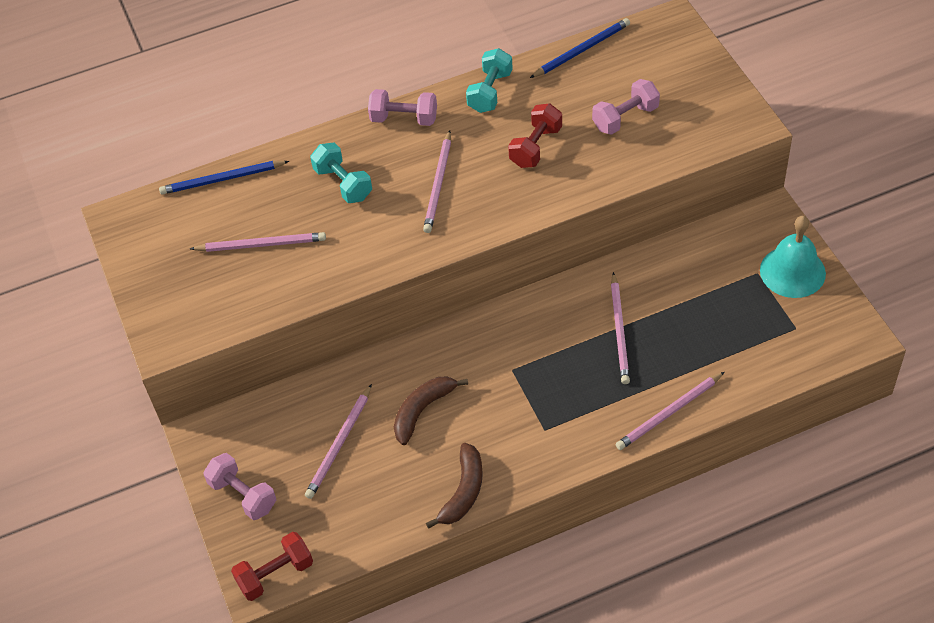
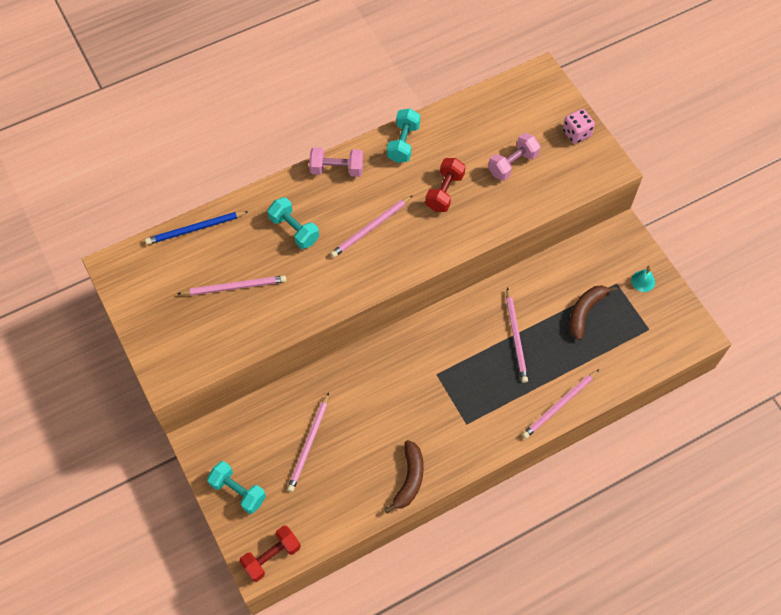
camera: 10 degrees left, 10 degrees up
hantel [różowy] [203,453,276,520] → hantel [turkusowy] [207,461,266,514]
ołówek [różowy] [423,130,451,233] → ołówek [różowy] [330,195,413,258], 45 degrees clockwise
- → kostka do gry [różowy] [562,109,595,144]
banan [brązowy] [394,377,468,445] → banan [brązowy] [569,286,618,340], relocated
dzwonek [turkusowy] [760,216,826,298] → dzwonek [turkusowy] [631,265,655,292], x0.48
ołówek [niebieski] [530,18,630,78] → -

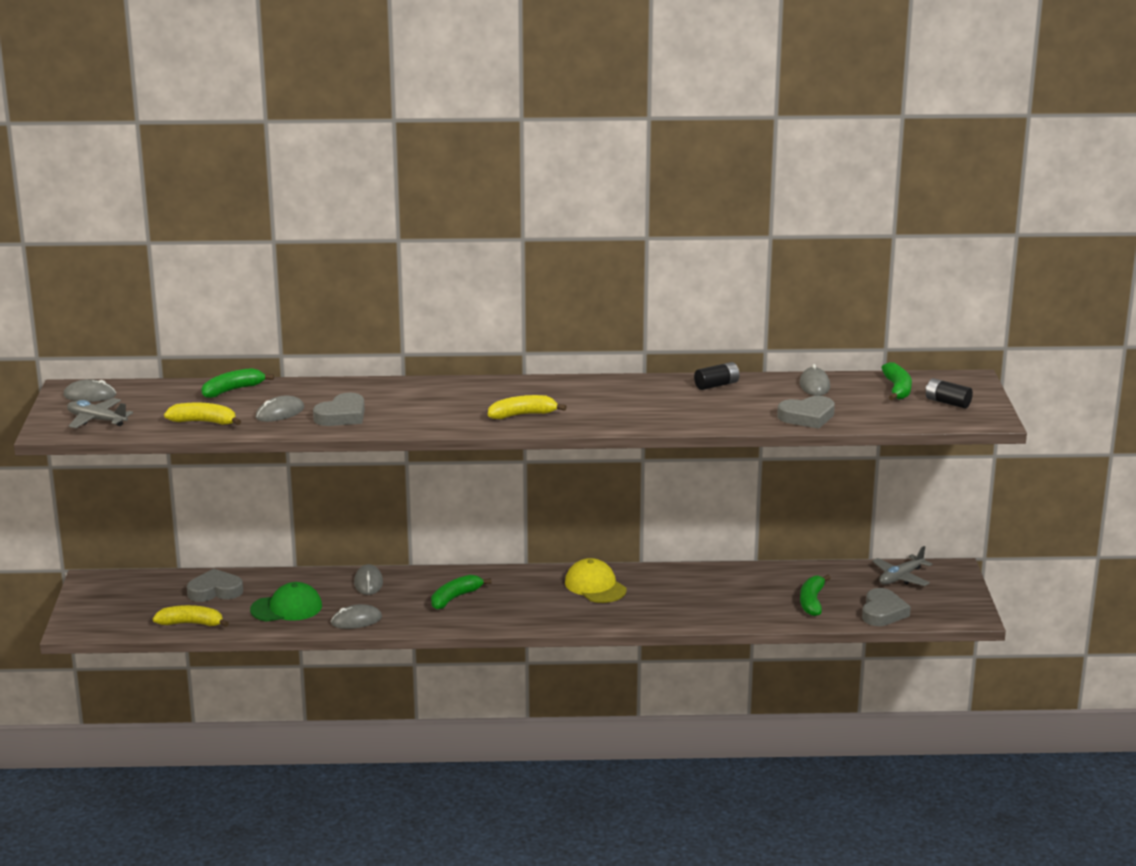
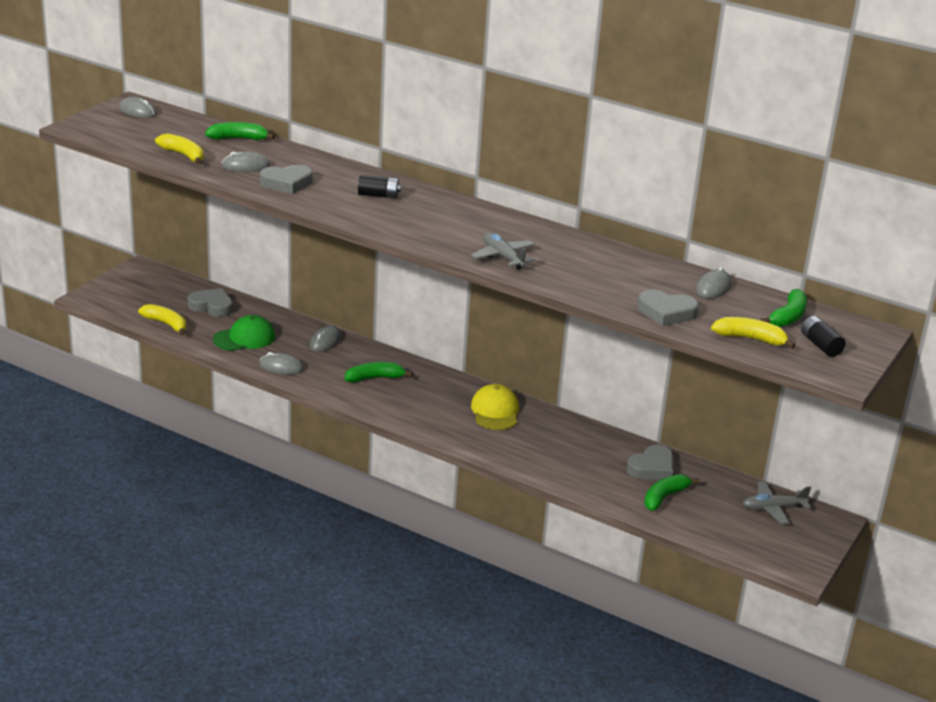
camera: 30 degrees right, 5 degrees up
czapka [zielony] [250,582,322,622] → czapka [zielony] [213,315,275,351], 45 degrees counterclockwise
bateria [czarny] [694,362,739,390] → bateria [czarny] [358,175,401,198], relocated
samolot [szary] [67,398,133,429] → samolot [szary] [471,233,535,269], relocated
serce [szary] [862,588,911,626] → serce [szary] [626,445,673,480], relocated
banan [żółty] [488,395,566,419] → banan [żółty] [711,317,796,349], relocated

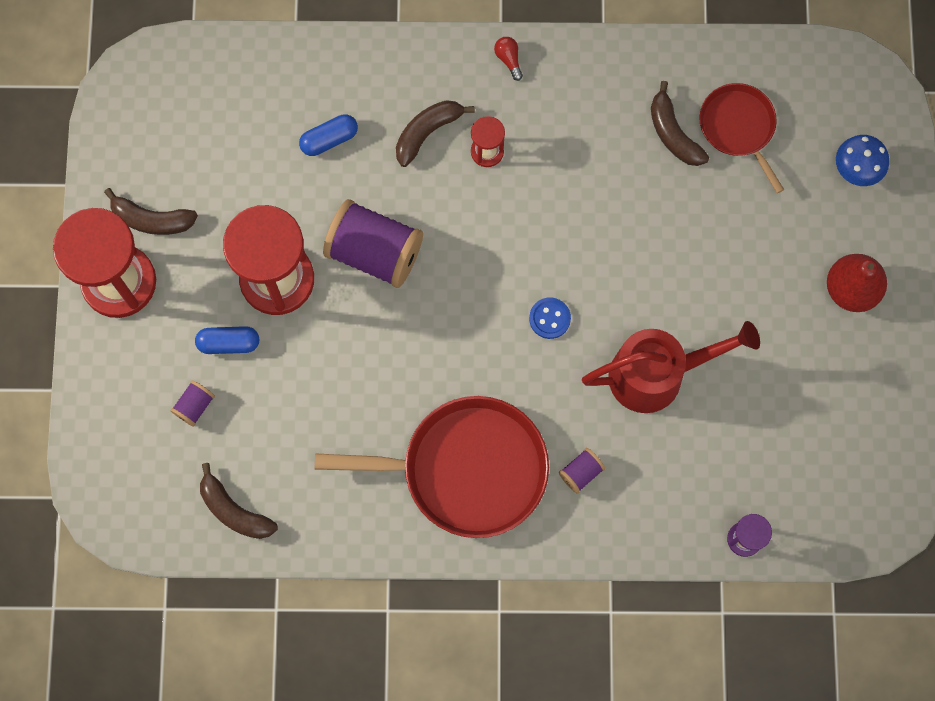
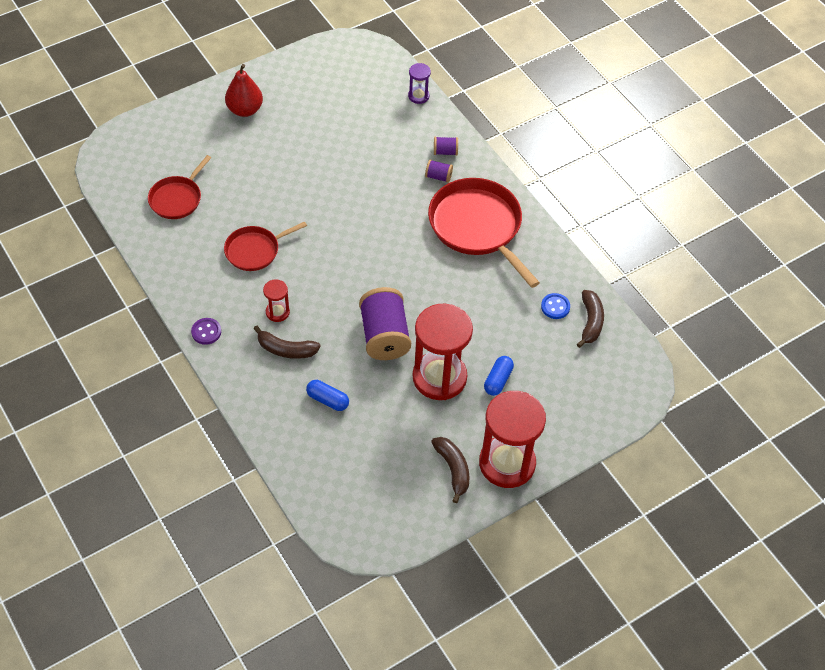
camera: 125 degrees left, 20 degrees down
żarówka [czerwony] [494,37,523,81] → guzik [fioletowy] [191,318,221,345]
- → patelnia [czerwony] [224,222,307,271]
szpulka [fioletowy] [171,380,215,427] → szpulka [fioletowy] [434,137,458,156], relocated
kapsułka [niebieski] [195,326,259,354] → kapsułka [niebieski] [484,356,514,396], 60 degrees clockwise
guzik [niebieski] [529,297,571,339] → guzik [niebieski] [541,293,570,319], relocated
konewka [czerwony] [582,321,760,413] → -
banan [brązowy] [651,81,709,166] → -
grzyb [niebieski] [836,135,889,186] → -

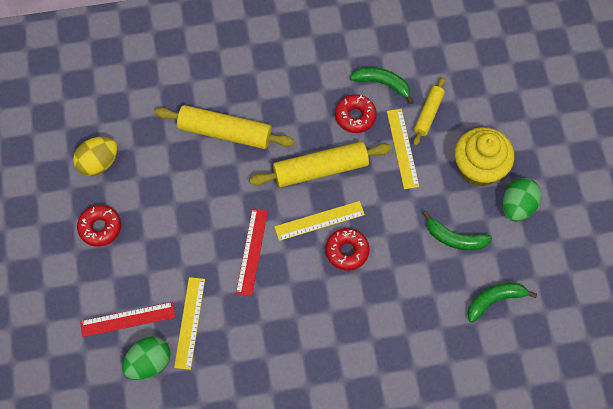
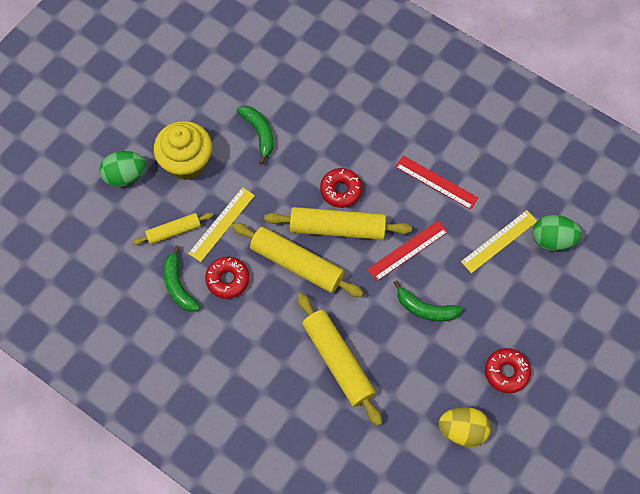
camera: 135 degrees left, 0 degrees up
jajko [zielony] [503,178,541,222] → jajko [zielony] [99,151,146,187], relocated
linijka [żółty] [274,201,365,241] → wałek do ciasta [żółty] [264,207,412,240]
banan [zielony] [467,283,537,323] → banan [zielony] [394,280,463,321], relocated
linijka [czerwony] [80,302,176,337] → linijka [czerwony] [395,155,478,210], relocated

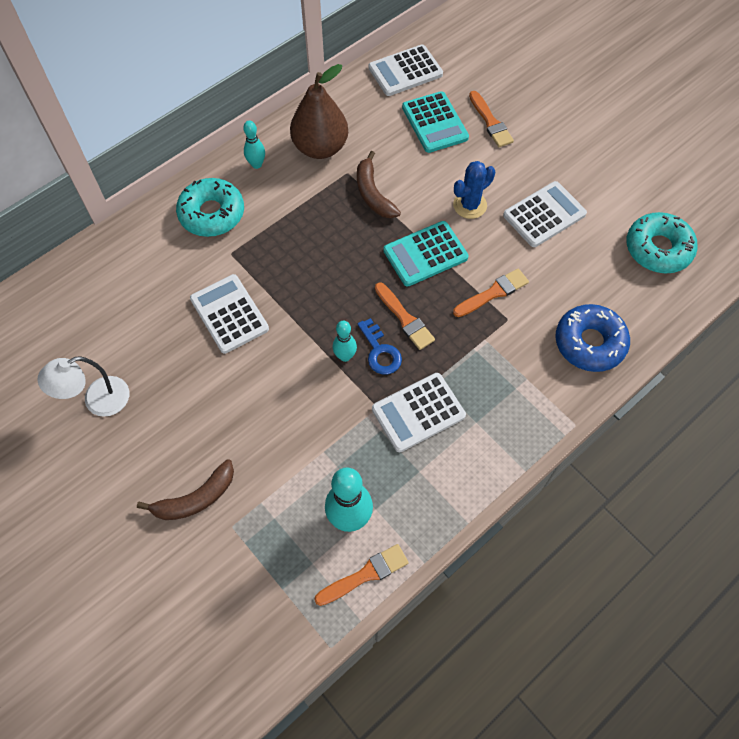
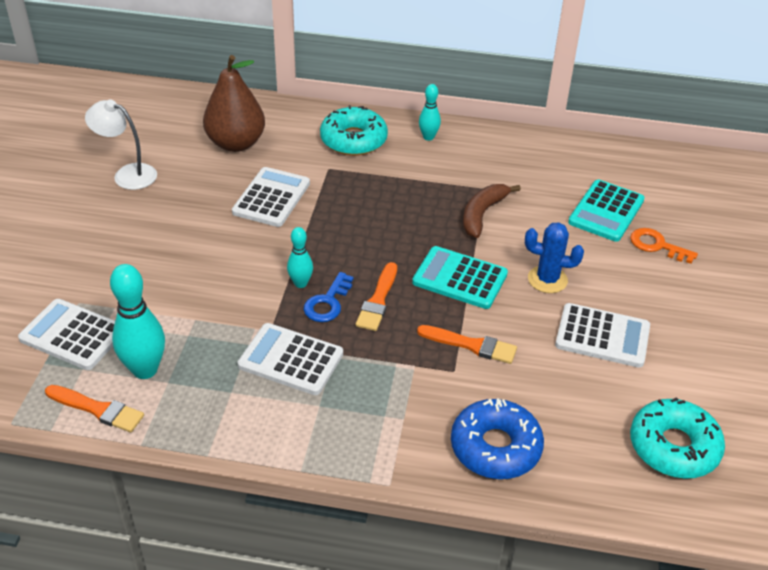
camera: 50 degrees right, 20 degrees down
kalkulator [biały] [369,45,443,96] → kalkulator [biały] [18,299,115,370], relocated
gruszka [brązowy] [290,64,348,159] → gruszka [brązowy] [203,55,265,152], relocated
pędzel [pomarańczowy] [469,91,514,147] → klucz [pomarańczowy] [630,228,698,264]
banan [brązowy] [137,459,234,520] → -

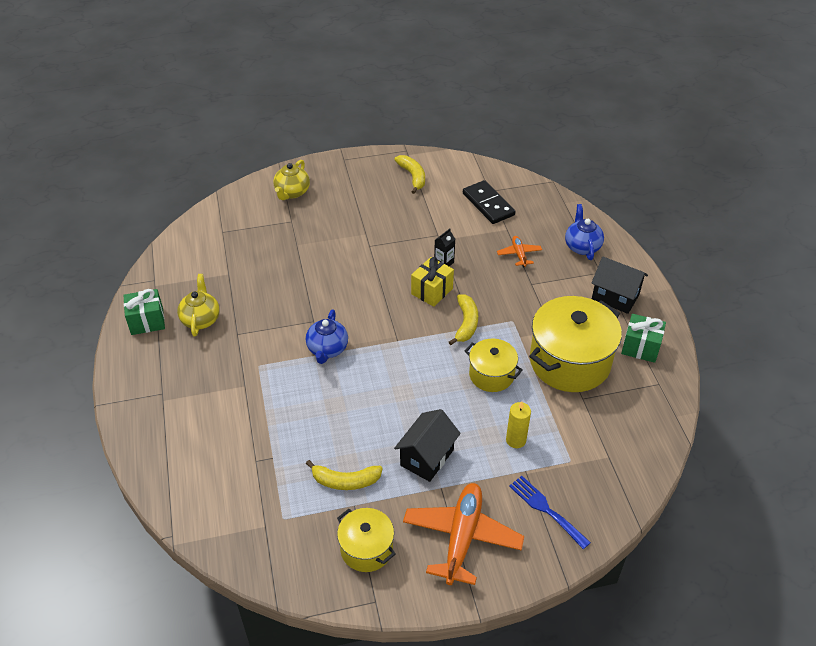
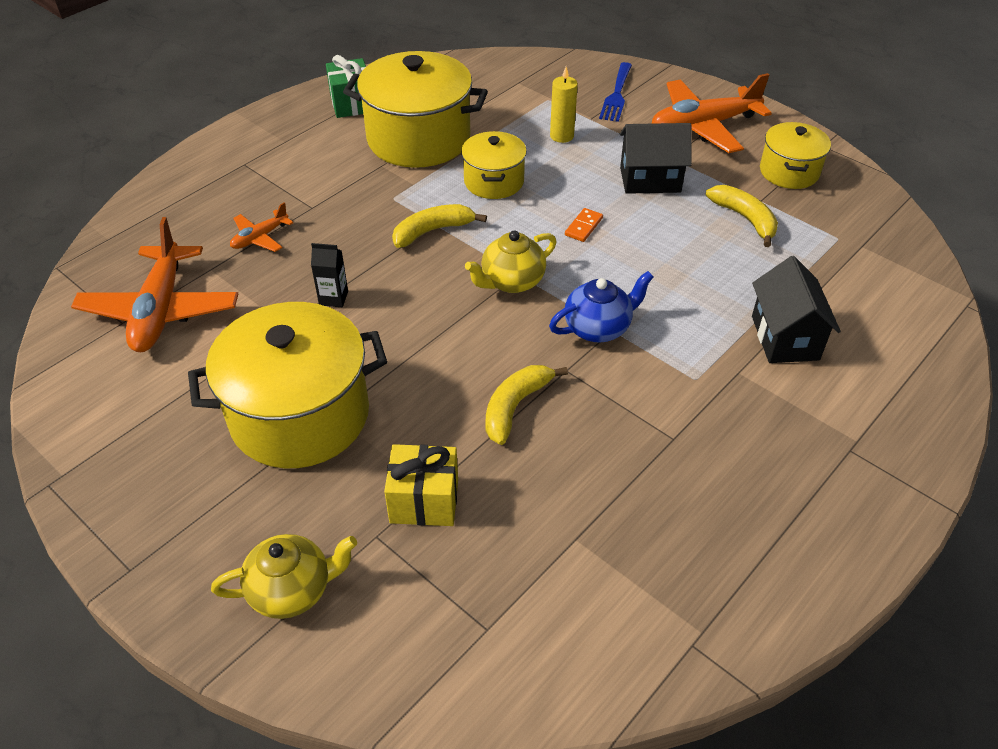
camera: 125 degrees left, 0 degrees up
kostka domina [czarny] [463,180,515,224] → samolot [pomarańczowy] [71,217,238,352]
- → garnek [żółty] [188,302,387,468]
prezent [żółty] [411,257,454,307] → prezent [żółty] [384,444,458,526], relocated
imbryk [żółty] [177,274,220,337] → imbryk [żółty] [465,231,557,293], relocated
banan [żółty] [394,155,425,194] → banan [żółty] [485,365,568,445], relocated
- → kostka domina [pomarańczowy] [565,208,603,242]
domek [czarny] [591,257,648,314] → domek [czarny] [752,256,841,363], relocated
prezent [zielony] [124,289,165,335] → -
imbryk [niebieski] [565,204,604,260] → -

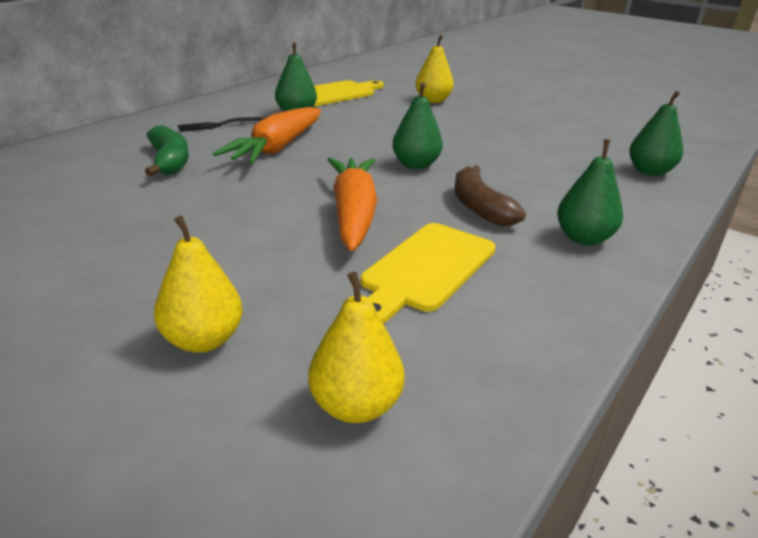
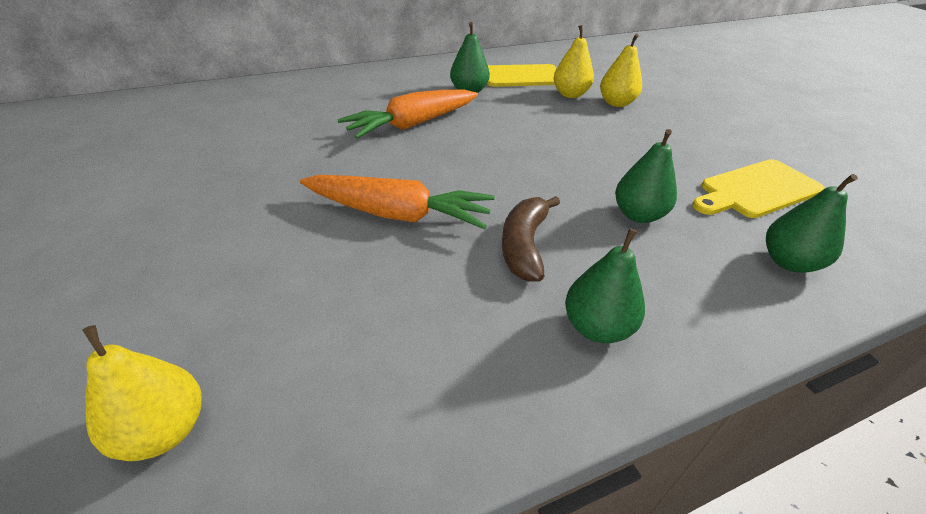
camera: 30 degrees right, 10 degrees up
marchewka [pomarańczowy] [327,158,377,251] → marchewka [pomarańczowy] [300,175,495,229], 75 degrees clockwise
gruszka [żółty] [154,215,243,353] → gruszka [żółty] [554,25,594,98], relocated
gruszka [zielony] [392,82,443,169] → gruszka [zielony] [615,129,677,223], relocated
deska do krojenia [żółty] [360,223,496,323] → deska do krojenia [żółty] [692,159,825,218], relocated
banan [zielony] [145,125,189,176] → -
widelec [czarny] [178,117,267,132] → -

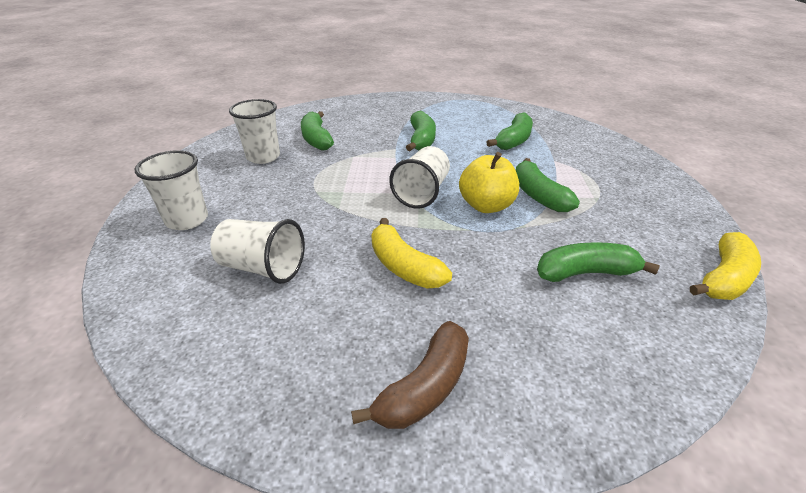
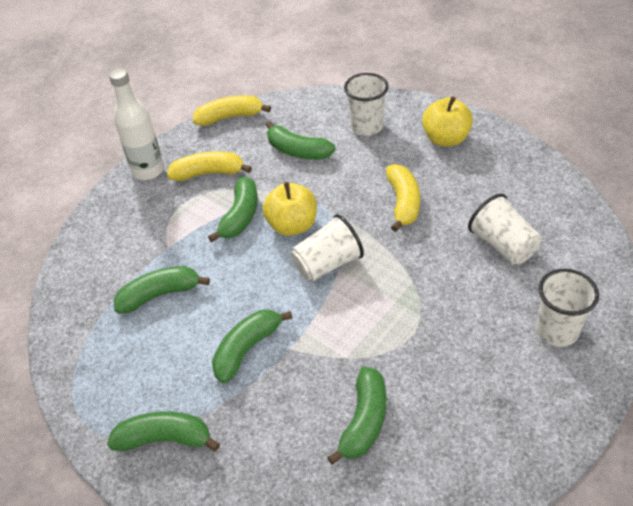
camera: 140 degrees left, 10 degrees up
- → banan [zielony] [107,411,220,451]
- → butelka [biały] [109,68,164,180]
- → banan [żółty] [167,151,252,181]
szklanka [biały] [229,99,280,164] → szklanka [biały] [344,73,389,136], relocated
banan [brązowy] [351,321,469,429] → jabłko [żółty] [422,96,473,146]

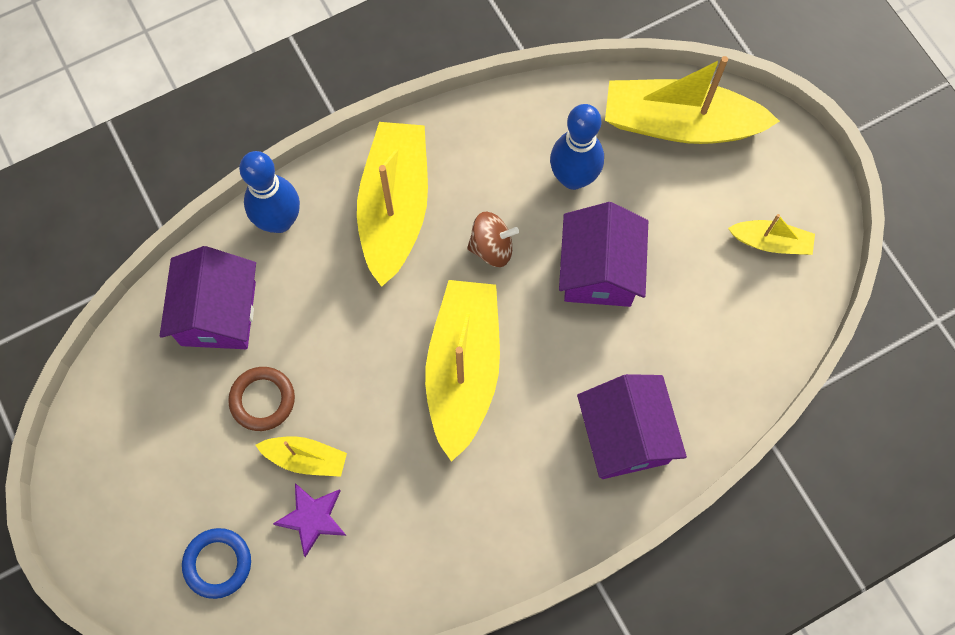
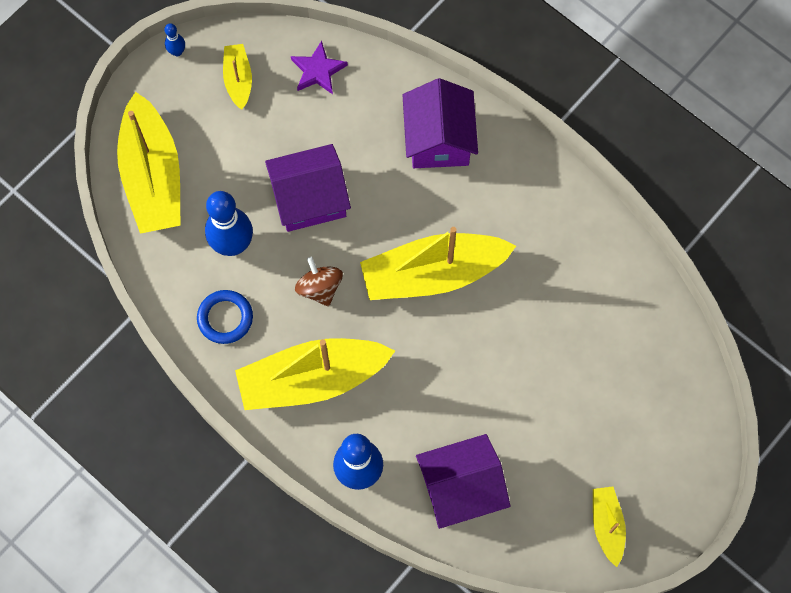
camera: 110 degrees left, 0 degrees up
- → kręgiel [niebieski] [164,23,185,56]
pierścień [niebieski] [182,528,251,599] → pierścień [niebieski] [197,290,253,344], relocated
gwiazda [fioletowy] [273,483,347,557] → gwiazda [fioletowy] [291,41,348,94], relocated
domek [fioletowy] [577,374,687,479] → domek [fioletowy] [403,78,478,168], 60 degrees counterclockwise
łódka [żółty] [256,436,347,477] → łódka [żółty] [593,486,626,567], relocated
pierścień [brązowy] [228,367,295,431] → -

